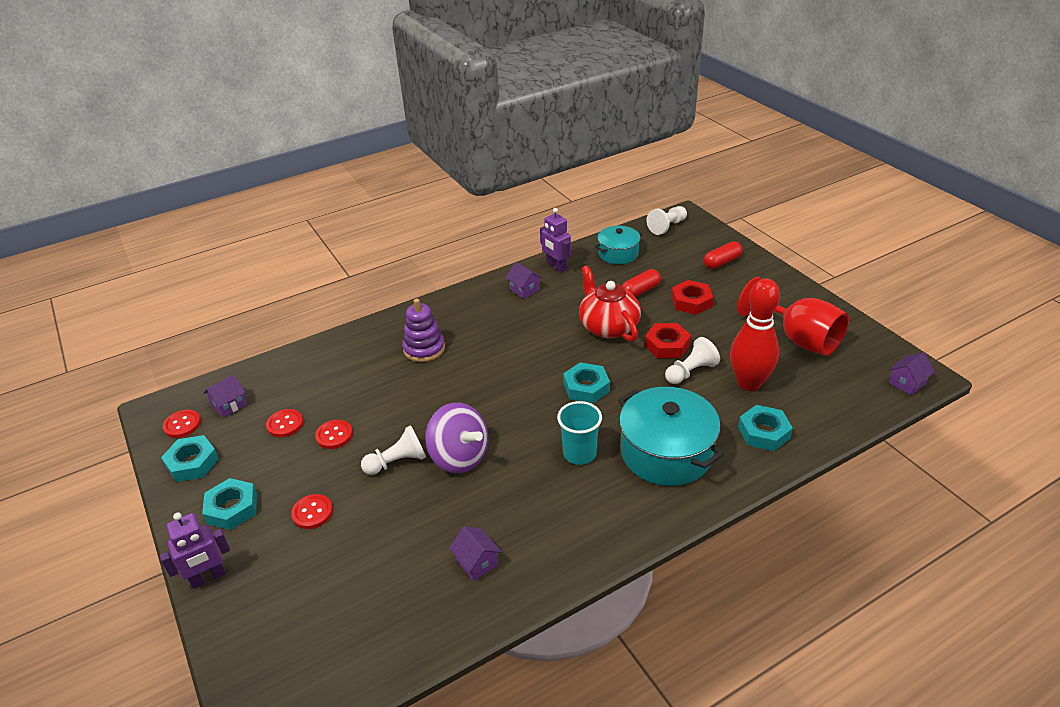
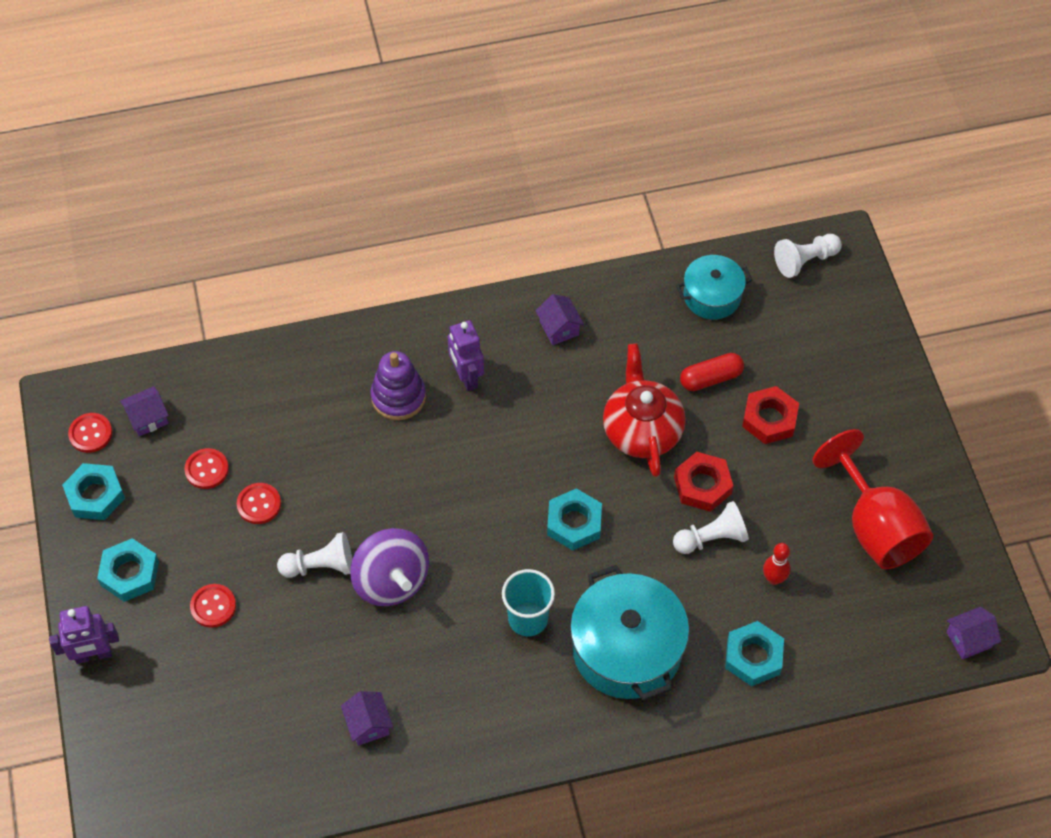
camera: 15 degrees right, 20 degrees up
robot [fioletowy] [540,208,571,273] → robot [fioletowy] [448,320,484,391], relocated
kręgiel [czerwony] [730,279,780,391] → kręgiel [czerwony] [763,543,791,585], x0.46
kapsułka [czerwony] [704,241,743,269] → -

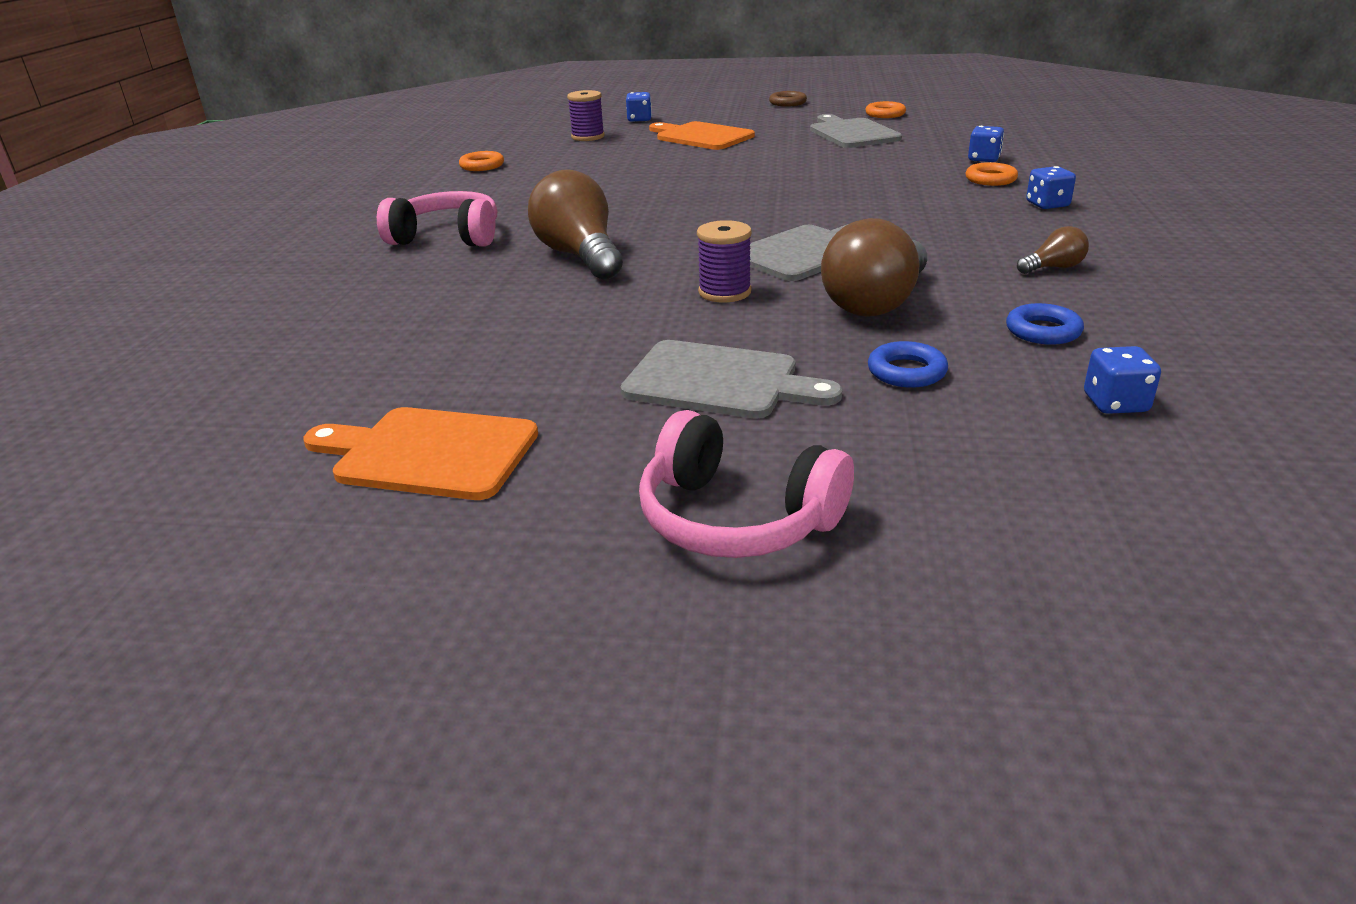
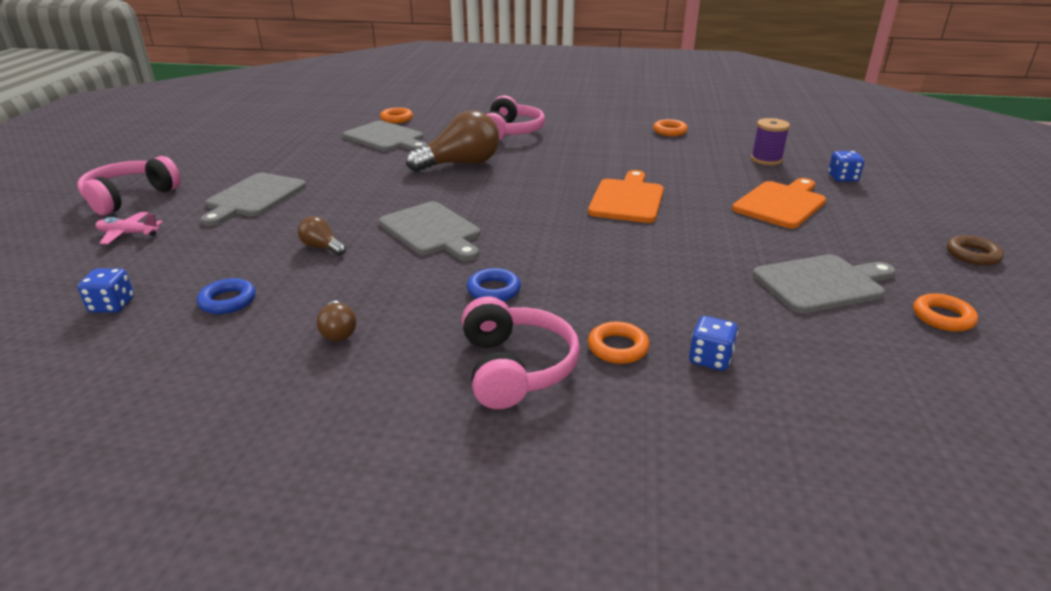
camera: 90 degrees right, 0 degrees up
- → samolot [różowy] [95,212,163,244]
żarówka [brązowy] [821,218,927,317] → żarówka [brązowy] [298,216,346,255], x0.47
- → deska do krojenia [szary] [343,121,427,151]
- → pierścień [pomarańczowy] [380,108,413,123]
kostka do gry [niebieski] [1026,166,1076,209] → słuchawki [różowy] [462,296,580,409]
pierścień [niebieski] [868,341,948,388] → pierścień [niebieski] [467,268,521,301], relocated
deska do krojenia [pomarańczowy] [303,407,538,500] → deska do krojenia [pomarańczowy] [588,170,664,223], relocated
szpulka [fioletowy] [697,220,752,302] → -

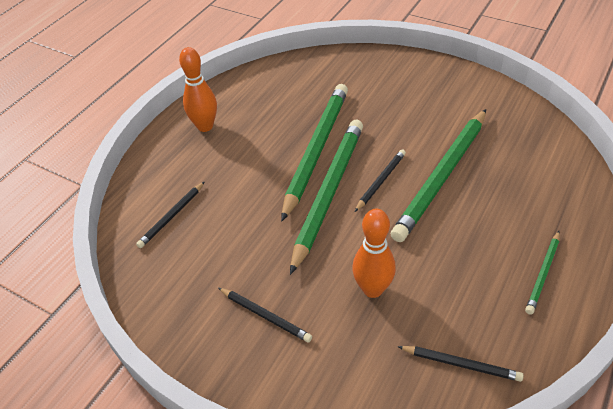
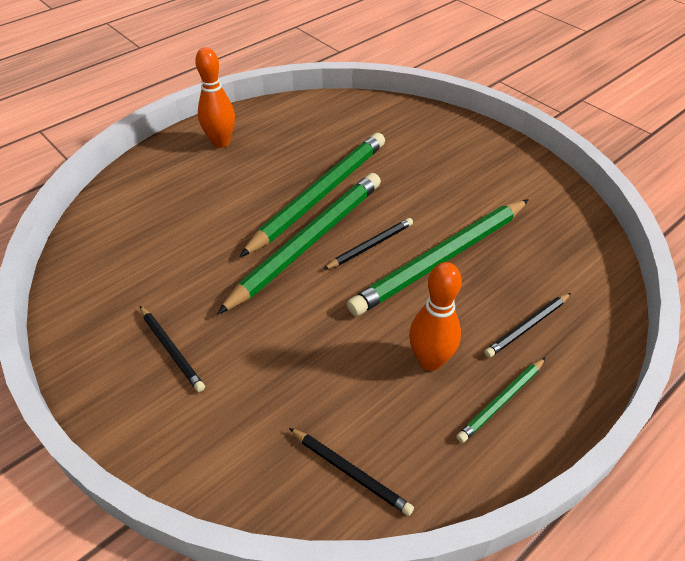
camera: 15 degrees right, 0 degrees up
kręgiel [pomarańczowy] [352,209,396,298] → kręgiel [pomarańczowy] [409,262,462,371], relocated
ołówek [czarny] [136,181,205,248] → ołówek [czarny] [484,293,571,358], relocated

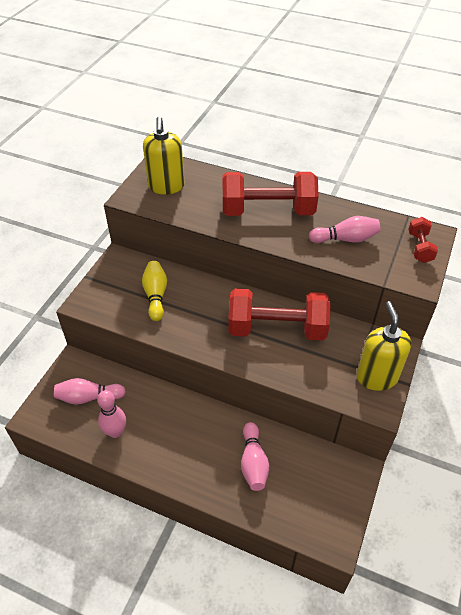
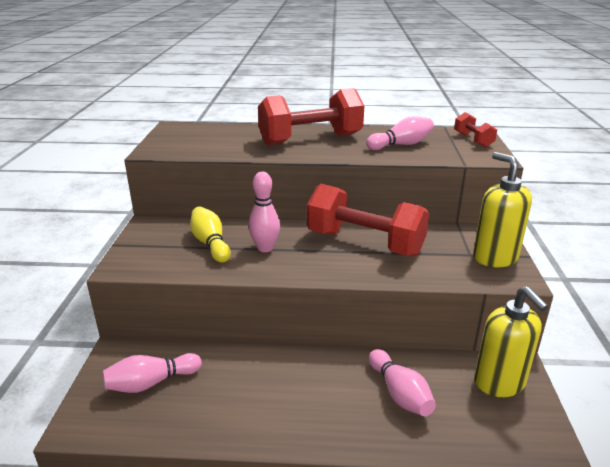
camera: 20 degrees left, 20 degrees down
kręgiel [różowy] [97,390,126,438] → kręgiel [różowy] [248,172,280,252], relocated
hantel [czerwony] [228,288,331,341] → hantel [czerwony] [307,184,429,256], 45 degrees clockwise
dozownik mydła [żółty] [143,117,185,195] → dozownik mydła [żółty] [474,286,549,397], relocated

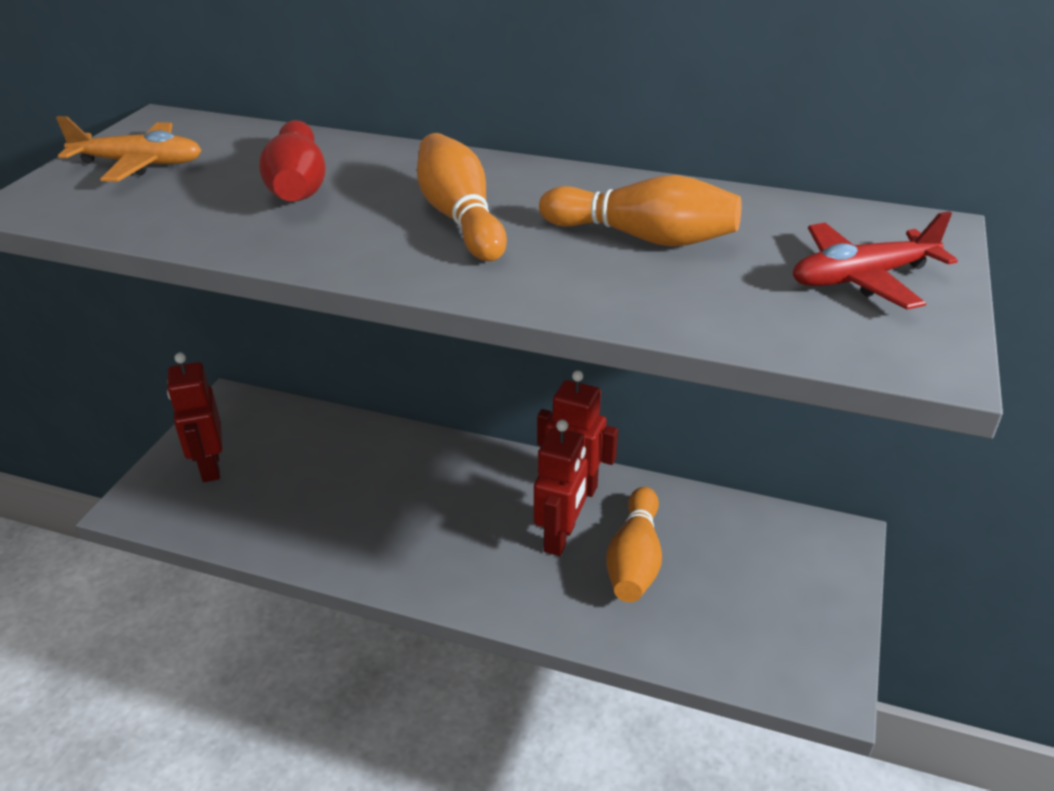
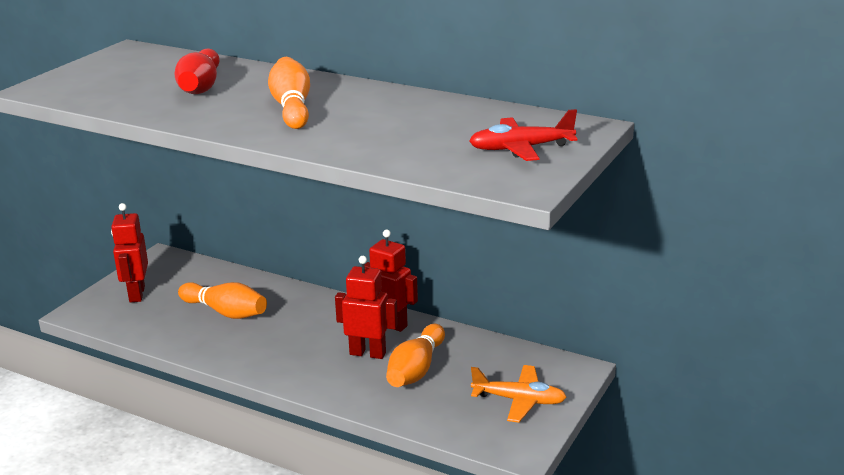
camera: 10 degrees right, 10 degrees down
kręgiel [pomarańczowy] [539,175,741,247] → kręgiel [pomarańczowy] [178,282,267,319], relocated
robot [czerwony] [534,419,588,556] → robot [czerwony] [335,256,398,359], 105 degrees counterclockwise
samolot [pomarańczowy] [56,116,202,182] → samolot [pomarańczowy] [471,365,567,423], relocated

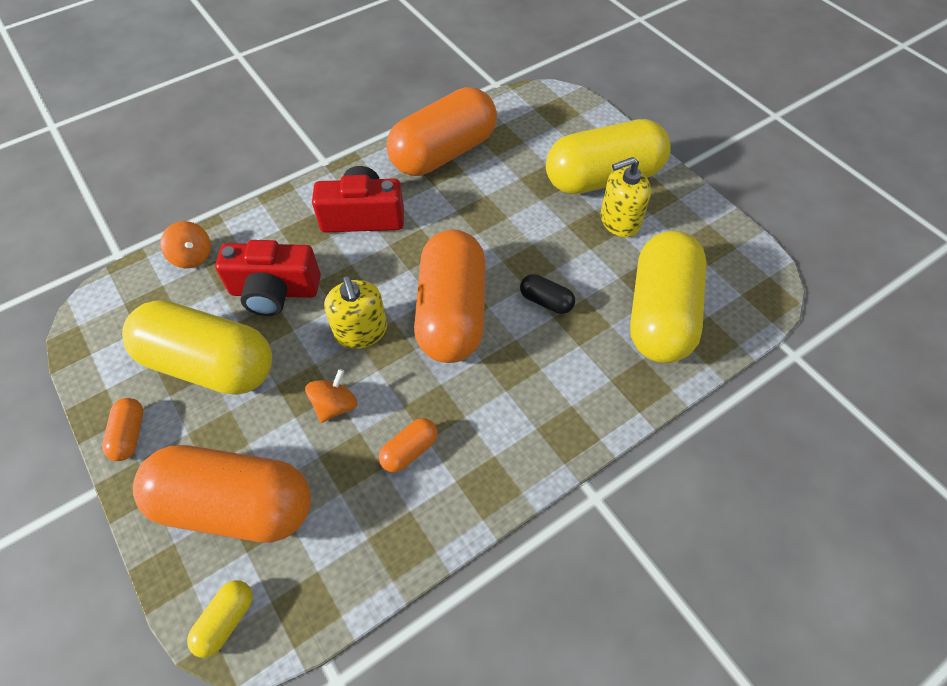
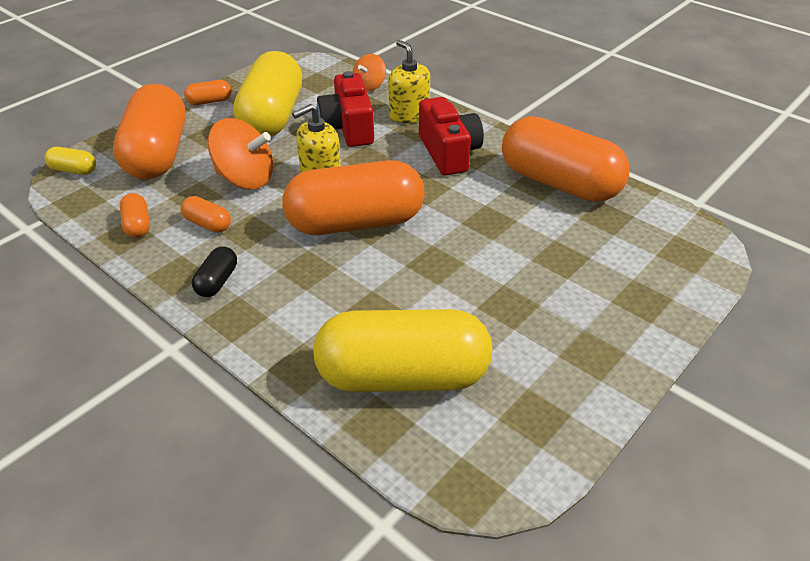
camera: 75 degrees right, 15 degrees down
- → kapsułka [pomarańczowy] [119,193,150,238]
kapsułka [czarny] [520,274,575,314] → kapsułka [czarny] [192,246,237,297], relocated
bączek [pomarańczowy] [305,369,357,423] → bączek [pomarańczowy] [208,118,273,190], x1.70
dozownik mydła [żółty] [601,157,651,237] → dozownik mydła [żółty] [388,40,430,123], relocated
kapsułka [żółty] [546,119,670,194] → -

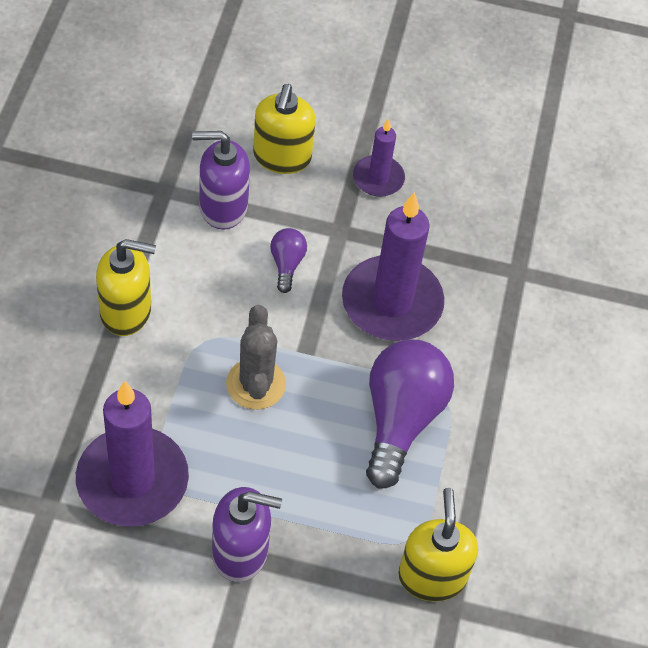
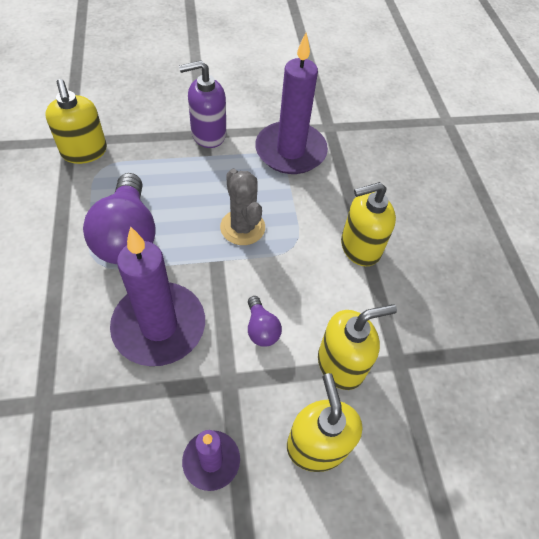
camera: 160 degrees right, 0 degrees up
dozownik mydła [fioletowy] [192,131,250,229] → dozownik mydła [żółty] [318,304,397,390]

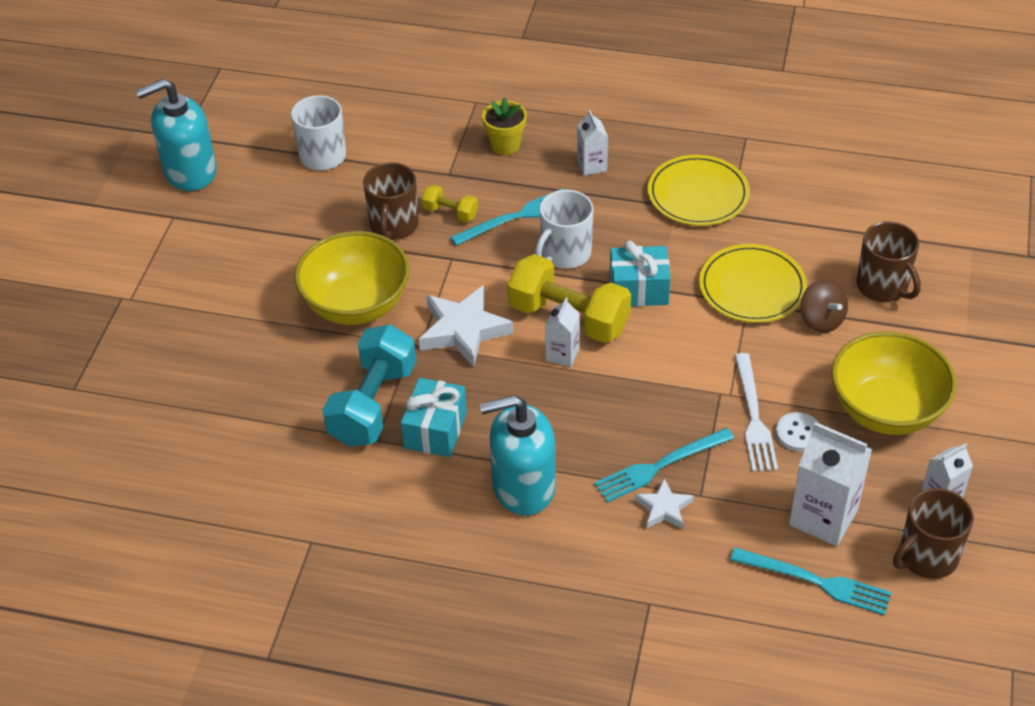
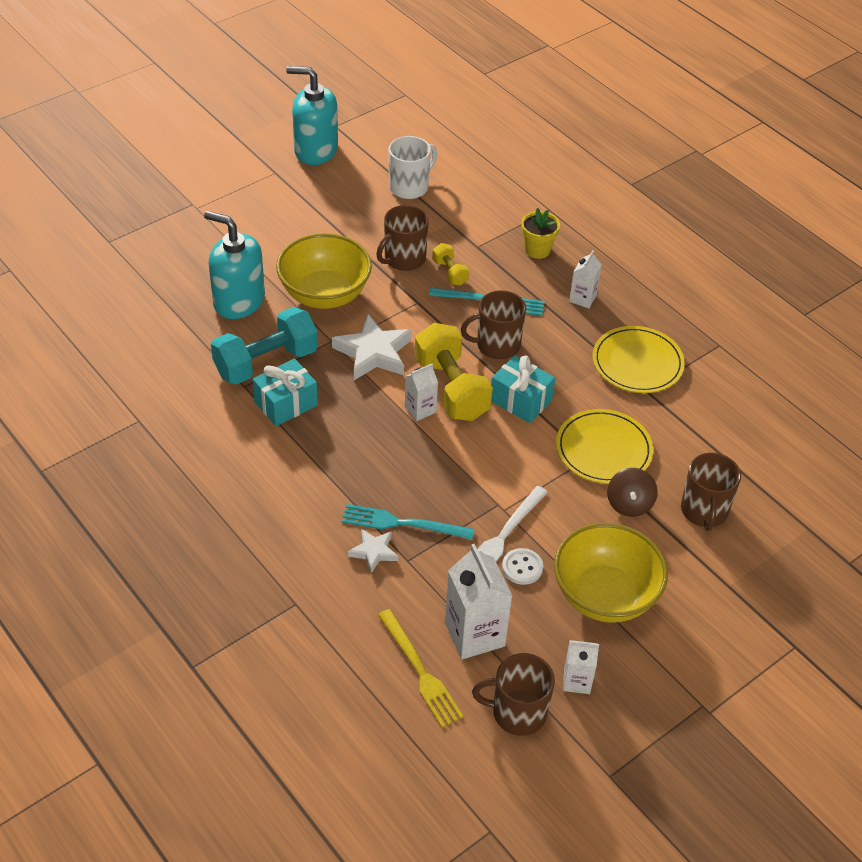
camera: 35 degrees right, 0 degrees up
dozownik mydła [turkusowy] [480,395,556,516] → dozownik mydła [turkusowy] [204,211,265,319], relocated
widelec [turkusowy] [730,547,891,615] → widelec [żółty] [378,609,464,728]
kubek [biały] [535,190,594,269] → kubek [brązowy] [461,290,526,359]

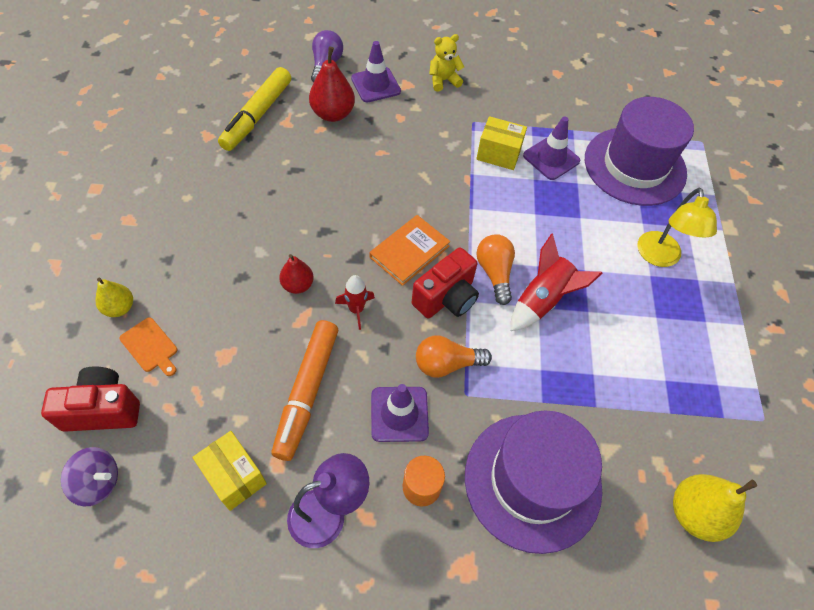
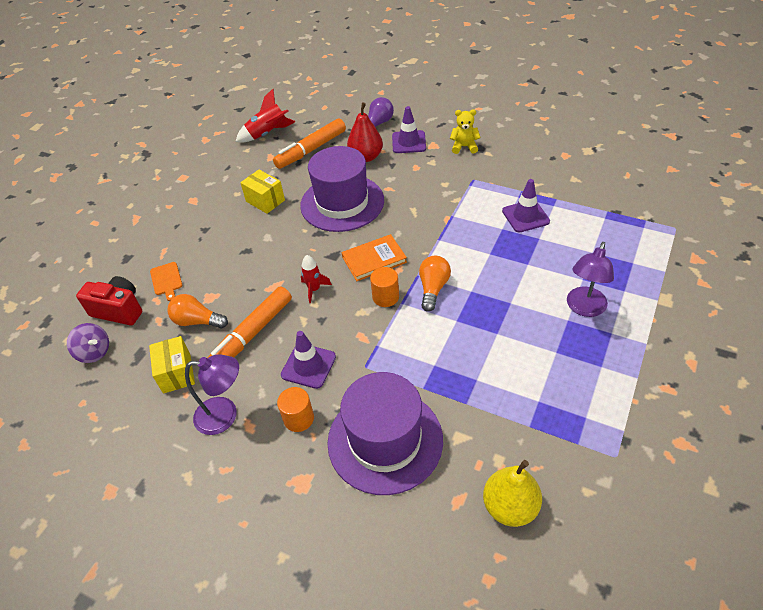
camera: 30 degrees right, 10 degrees down
żarówka [pomarańczowy] [416,335,492,378] → żarówka [pomarańczowy] [167,294,228,328], relocated
rakieta [czerwony] [511,234,603,331] → rakieta [czerwony] [236,89,295,142], relocated
pudełko [żółty] [476,116,527,170] → pudełko [żółty] [240,170,285,214], relocated
flamaster [żółty] [218,67,291,151] → flamaster [pomarańczowy] [273,118,346,169]
kapelusz [fioletowy] [585,97,694,206] → kapelusz [fioletowy] [300,146,384,232], relocated
aparat fotograficzny [czerwony] [412,247,479,318] → walec [pomarańczowy] [370,267,399,307]
lampka [żółty] [637,188,717,267] → lampka [fioletowy] [567,242,614,317]
gruszka [żółty] [95,278,133,317] → -
gruszka [czerwony] [279,254,314,294] → -

